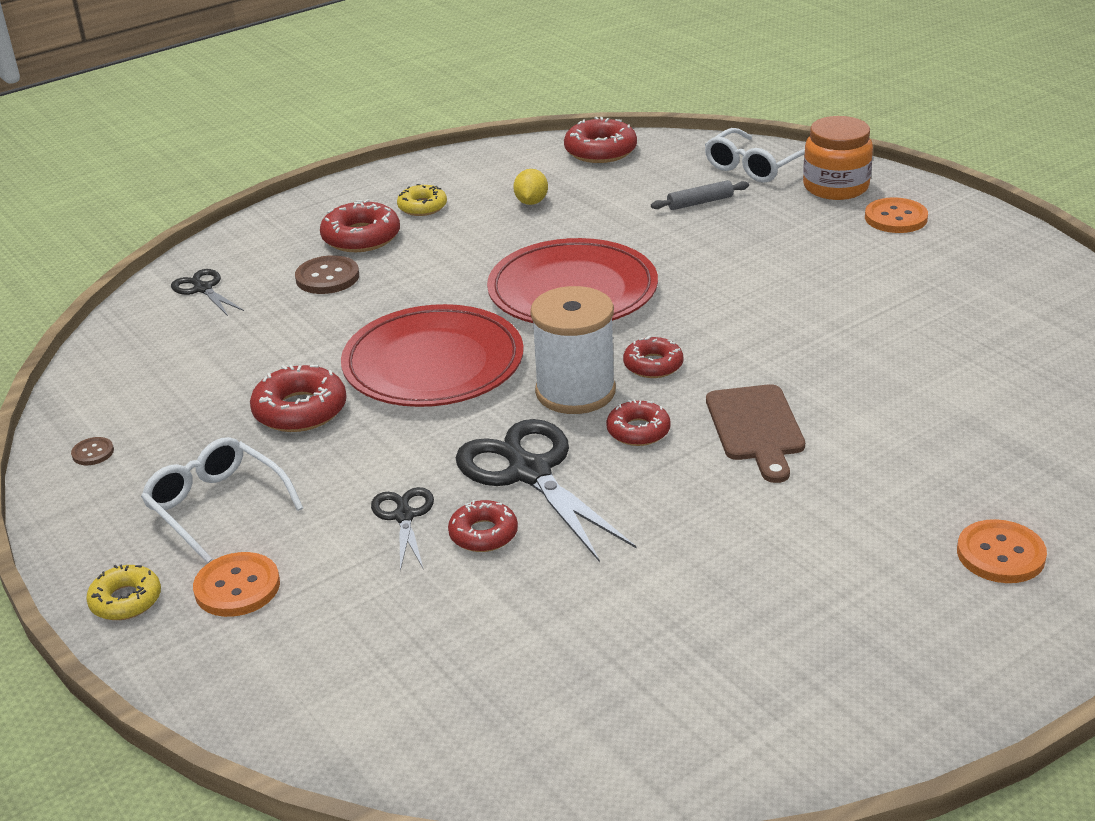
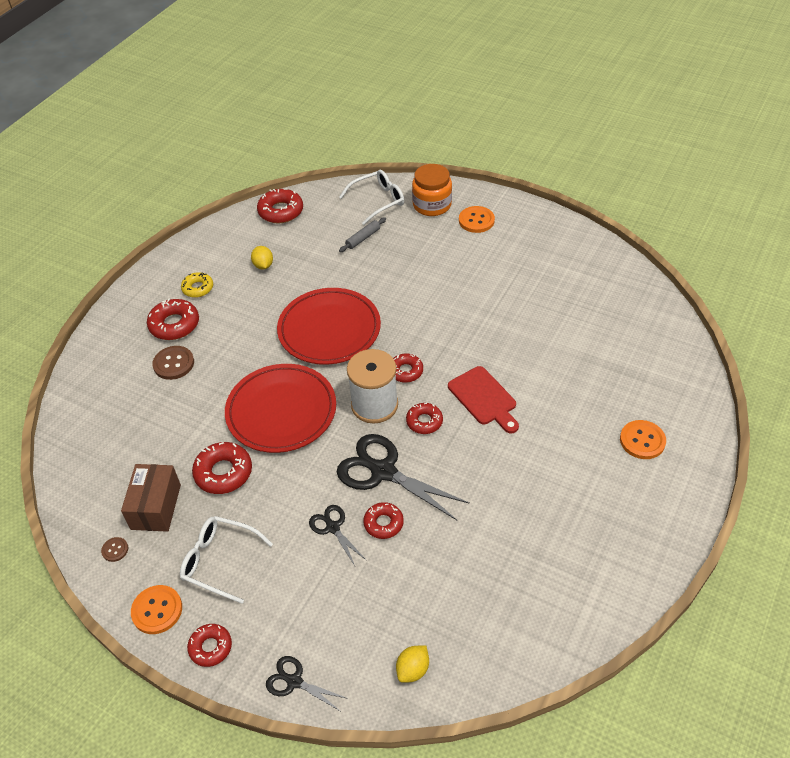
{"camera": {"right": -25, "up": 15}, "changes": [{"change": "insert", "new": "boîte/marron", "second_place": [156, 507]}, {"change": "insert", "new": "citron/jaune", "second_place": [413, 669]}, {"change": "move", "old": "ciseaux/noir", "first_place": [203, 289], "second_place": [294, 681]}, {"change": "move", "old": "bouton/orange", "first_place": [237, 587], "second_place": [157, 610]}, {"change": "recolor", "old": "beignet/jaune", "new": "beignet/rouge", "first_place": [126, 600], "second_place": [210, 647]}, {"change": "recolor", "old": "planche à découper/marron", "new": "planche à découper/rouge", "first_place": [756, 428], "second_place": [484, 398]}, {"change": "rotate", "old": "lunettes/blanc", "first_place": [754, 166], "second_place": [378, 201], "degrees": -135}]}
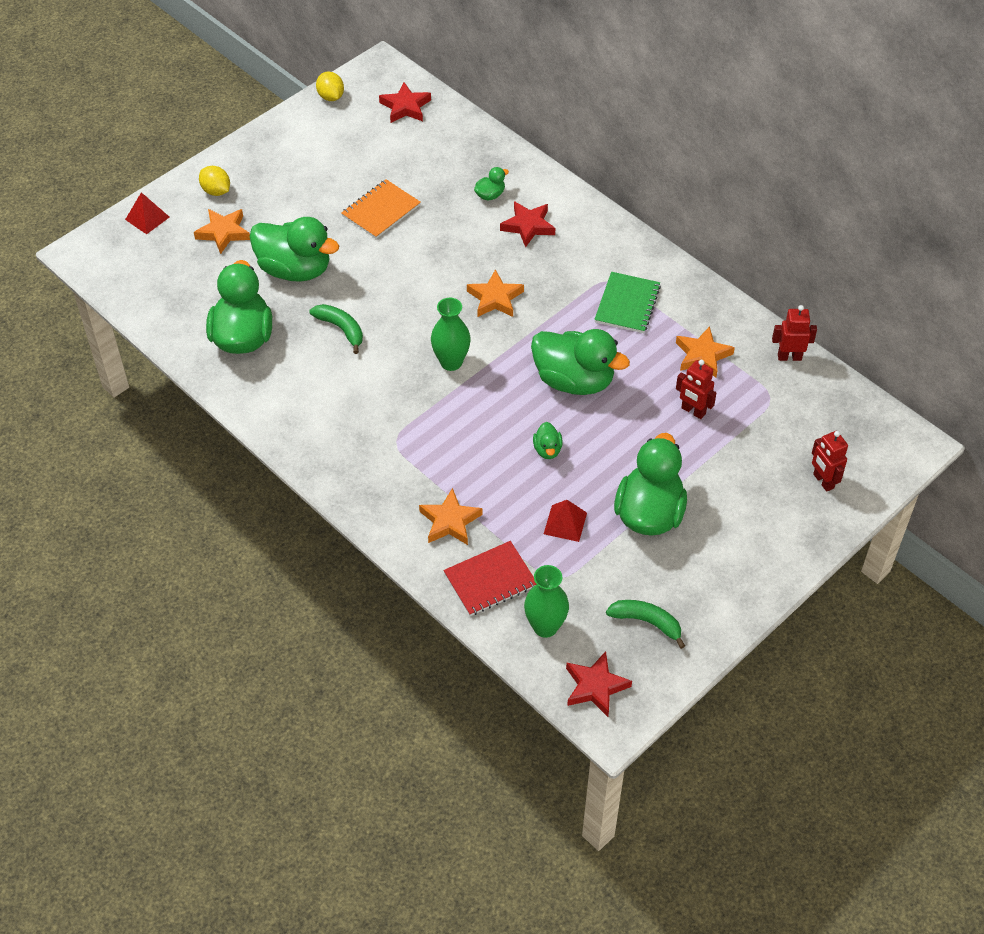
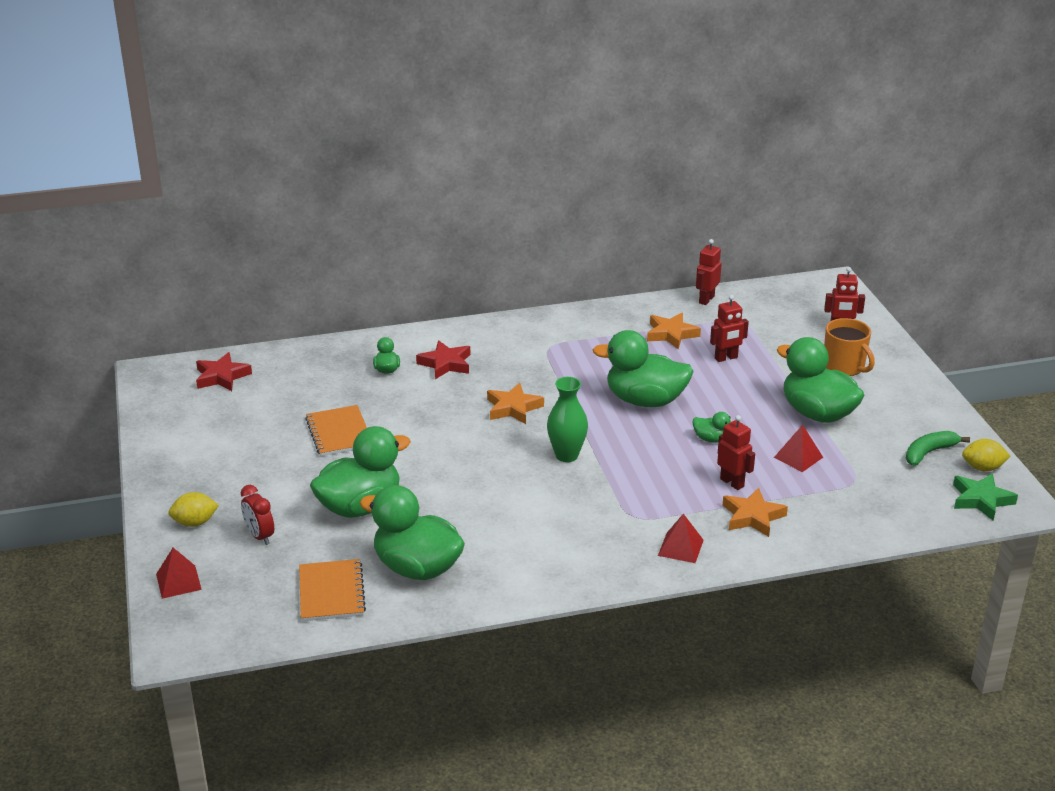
{"camera": {"right": -60, "up": -20}, "changes": [{"change": "delete", "old": "banane/vert", "first_place": [341, 329]}, {"change": "delete", "old": "carnet/rouge", "first_place": [490, 580]}, {"change": "delete", "old": "vase/vert", "first_place": [545, 627]}, {"change": "delete", "old": "carnet/vert", "first_place": [627, 304]}, {"change": "insert", "new": "carnet/orange", "second_place": [331, 592]}, {"change": "insert", "new": "pyramide/rouge", "second_place": [680, 547]}, {"change": "insert", "new": "robot/rouge", "second_place": [732, 482]}, {"change": "insert", "new": "tasse/orange", "second_place": [844, 366]}, {"change": "move", "old": "citron/jaune", "first_place": [331, 97], "second_place": [982, 468]}, {"change": "replace", "old": "étoile/orange", "new": "réveil/rouge", "first_place": [223, 233], "second_place": [259, 536]}, {"change": "recolor", "old": "étoile/rouge", "new": "étoile/vert", "first_place": [595, 687], "second_place": [981, 500]}, {"change": "rotate", "old": "canard/vert", "first_place": [574, 380], "second_place": [645, 400], "degrees": -135}]}
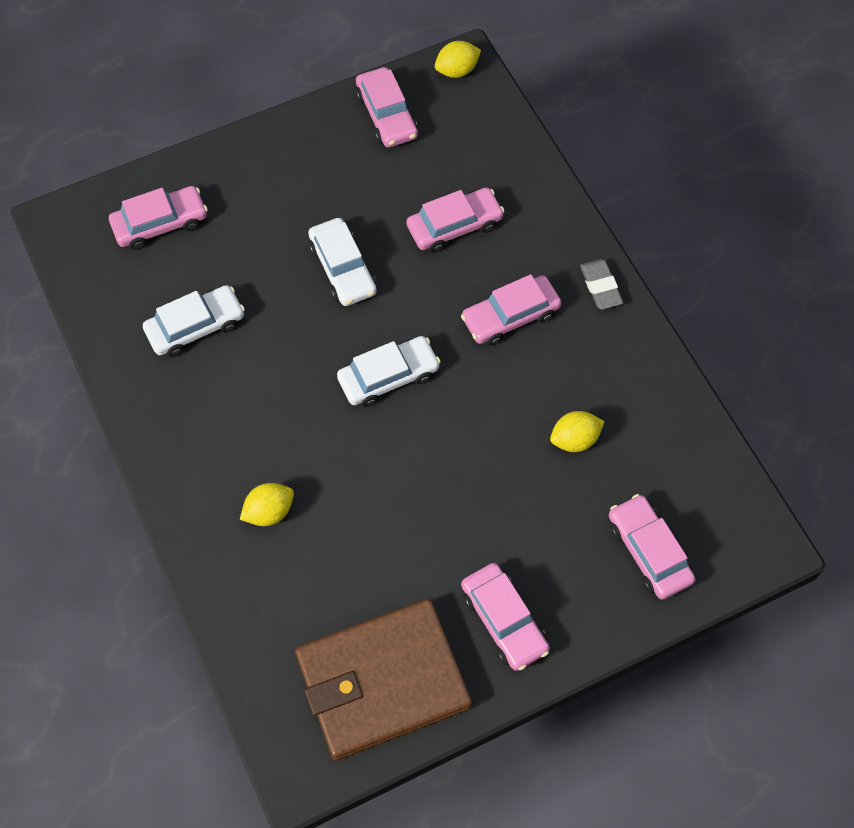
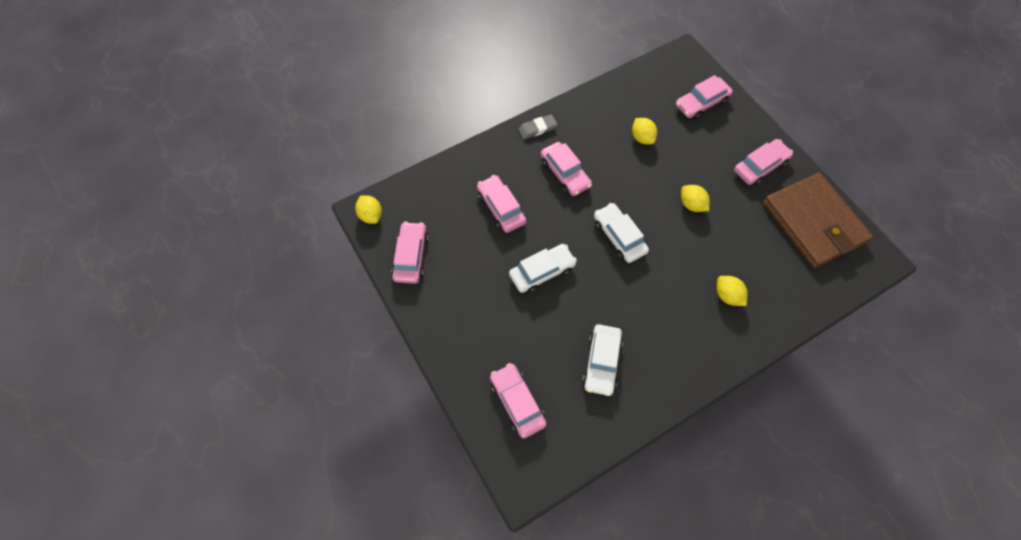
{"camera": {"right": -95, "up": 0}, "changes": [{"change": "insert", "new": "citron/jaune", "second_place": [692, 205]}, {"change": "rotate", "old": "voiture/blanc", "first_place": [196, 327], "second_place": [602, 362], "degrees": -135}, {"change": "rotate", "old": "voiture/rose", "first_place": [386, 115], "second_place": [411, 256], "degrees": -60}]}
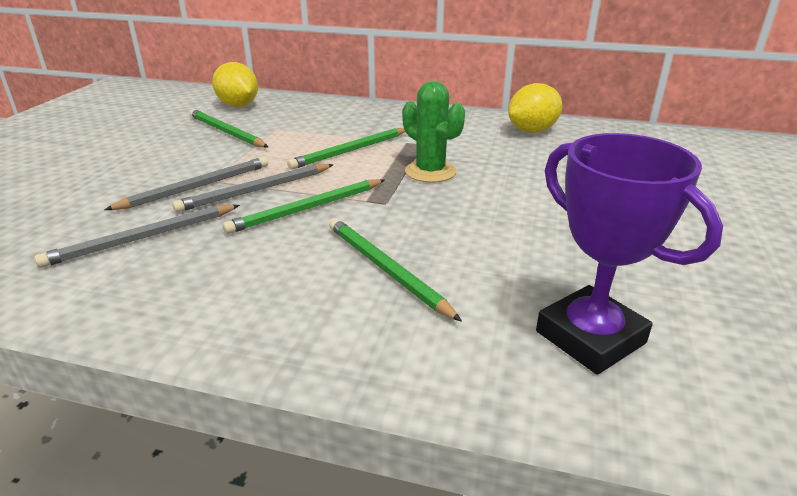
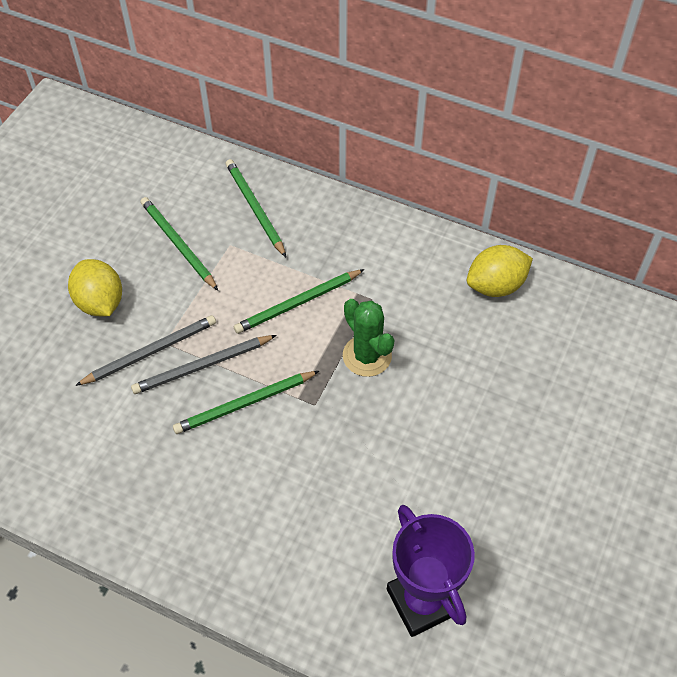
{"camera": {"right": 10, "up": 25}, "changes": [{"change": "delete", "old": "crayon/gris", "first_place": [143, 238]}, {"change": "move", "old": "citron/jaune", "first_place": [238, 105], "second_place": [100, 302]}, {"change": "move", "old": "crayon/vert", "first_place": [386, 270], "second_place": [255, 209]}]}
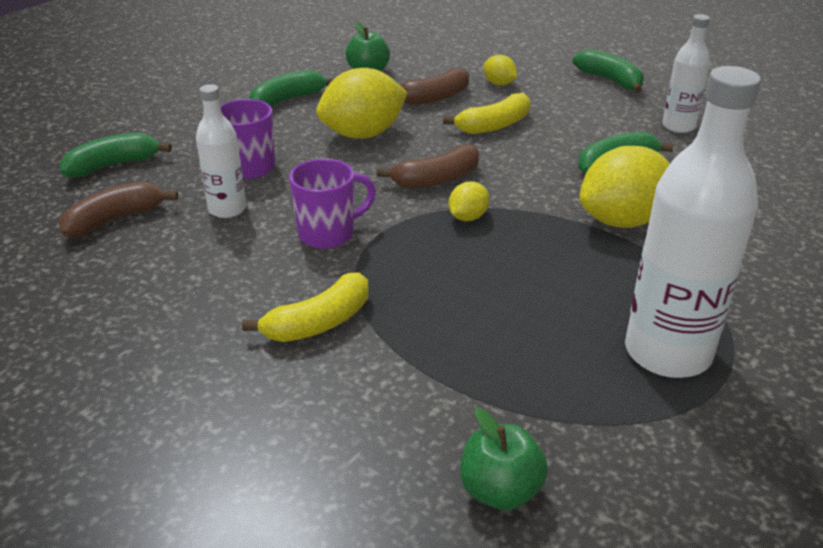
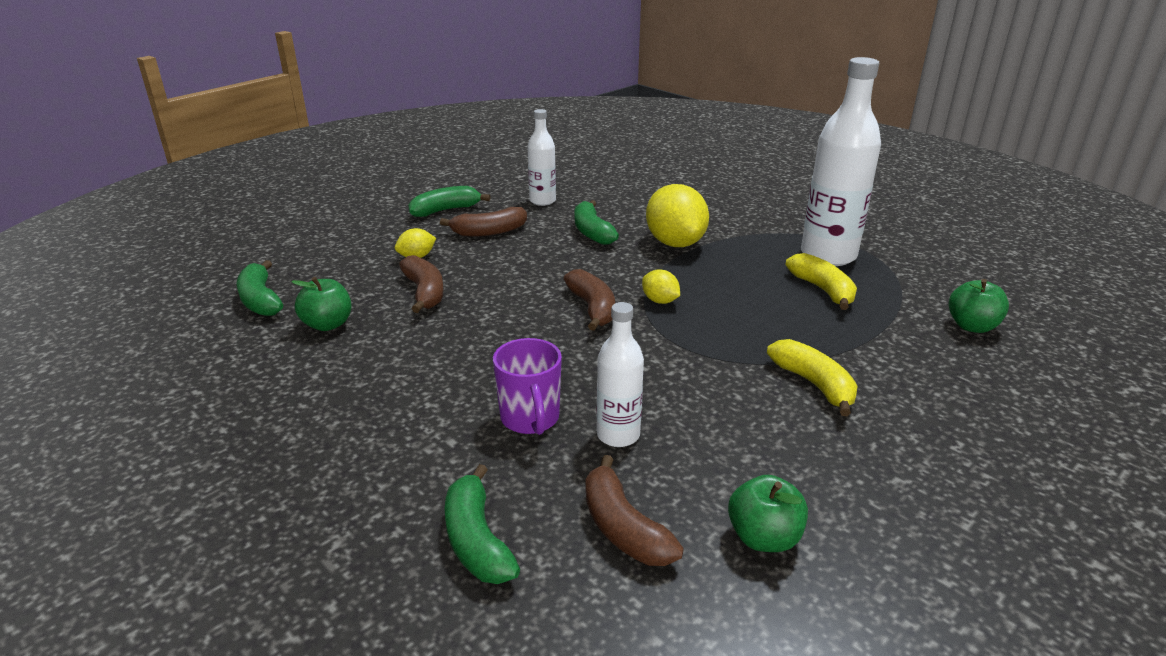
{"camera": {"right": -80, "up": -5}, "changes": [{"change": "delete", "old": "tasse/violet", "first_place": [328, 234]}, {"change": "delete", "old": "citron/jaune", "first_place": [363, 134]}, {"change": "insert", "new": "banane/marron", "second_place": [489, 232]}, {"change": "insert", "new": "pomme/vert", "second_place": [763, 537]}, {"change": "move", "old": "banane/vert", "first_place": [287, 100], "second_place": [260, 300]}, {"change": "move", "old": "banane/jaune", "first_place": [494, 125], "second_place": [822, 290]}]}
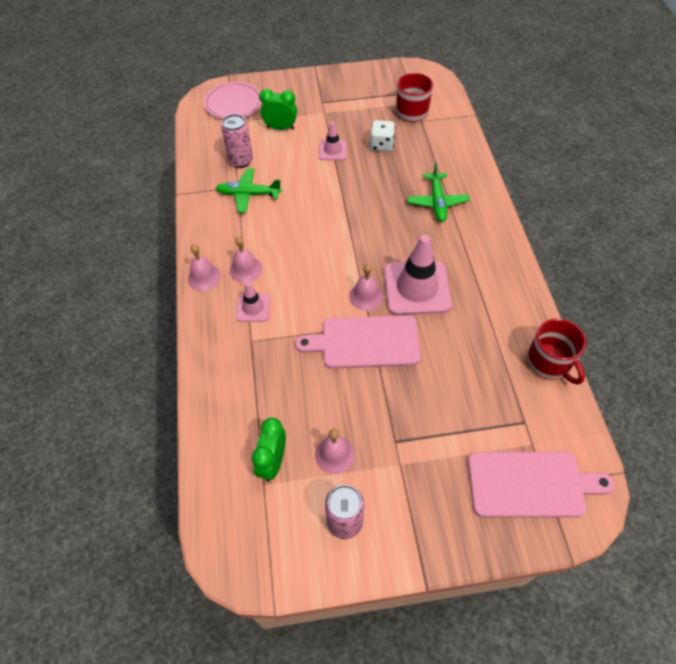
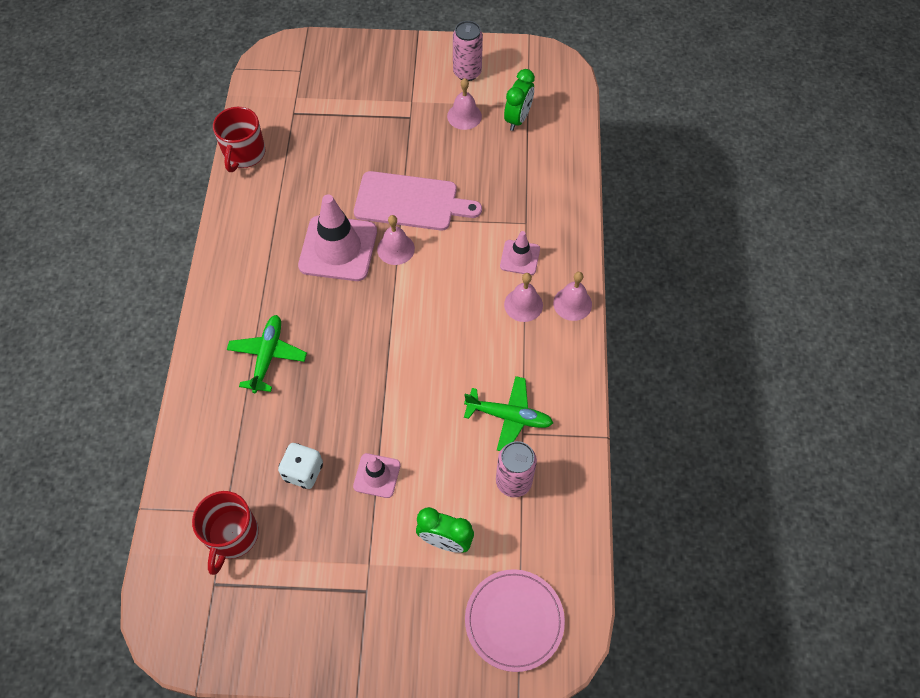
{"camera": {"right": -170, "up": 5}, "changes": [{"change": "delete", "old": "planche à découper/rose", "first_place": [531, 484]}, {"change": "rotate", "old": "tasse/rouge", "first_place": [549, 363], "second_place": [244, 154], "degrees": -150}]}
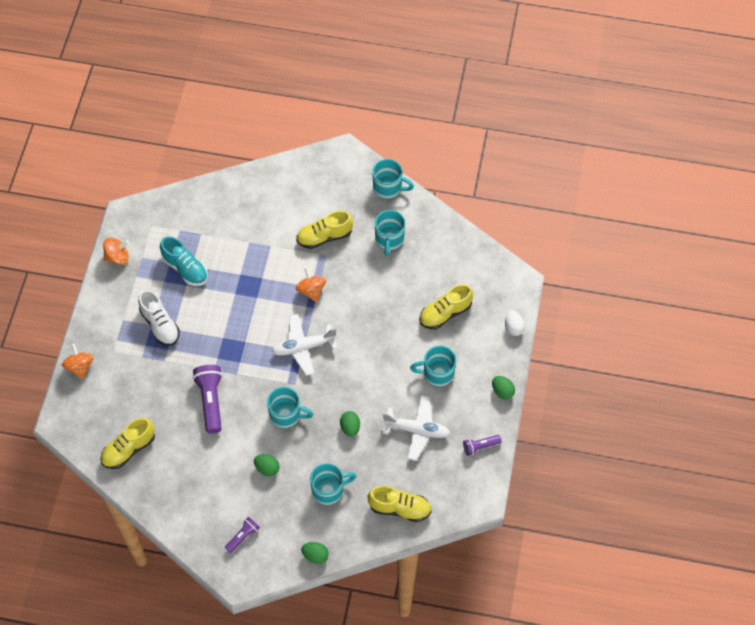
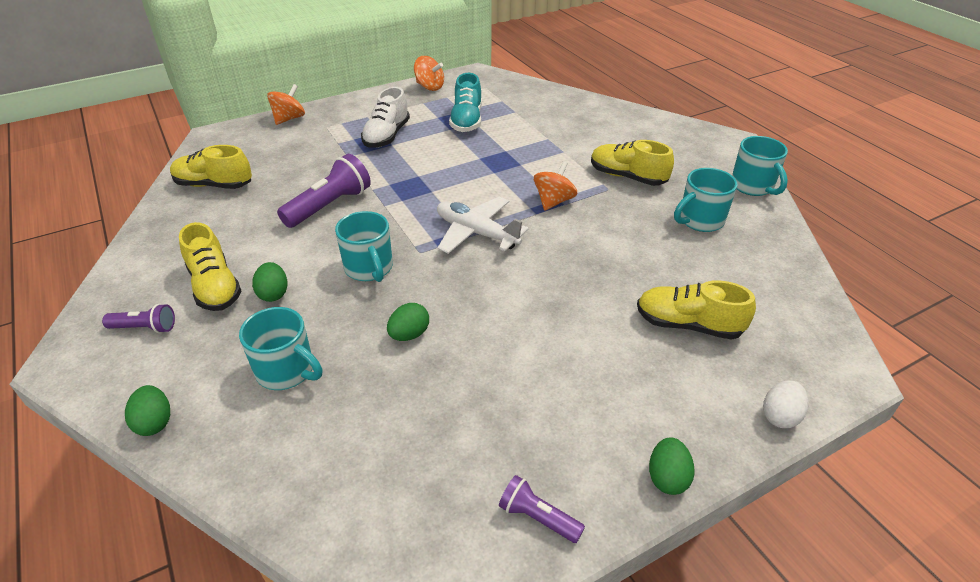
{"camera": {"right": 50, "up": -20}, "changes": [{"change": "delete", "old": "avion/blanc", "first_place": [416, 430]}, {"change": "delete", "old": "tasse/turquoise", "first_place": [437, 373]}, {"change": "move", "old": "chaussure/jaune", "first_place": [399, 508], "second_place": [215, 287]}]}
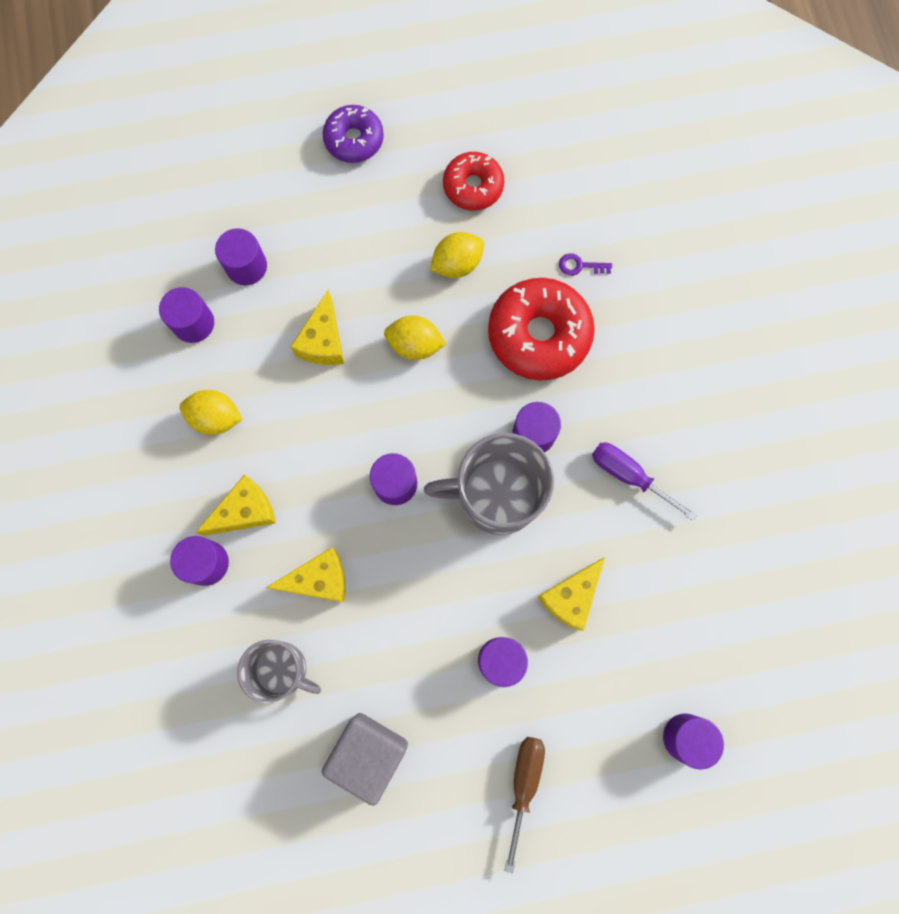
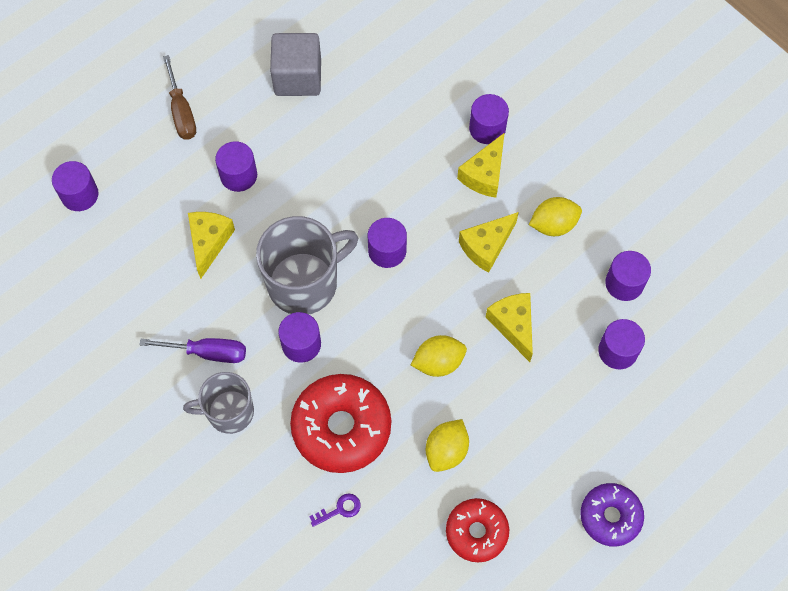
{"camera": {"right": 150, "up": -10}, "changes": [{"change": "move", "old": "tasse/gris", "first_place": [282, 669], "second_place": [229, 412]}, {"change": "move", "old": "fromage/jaune", "first_place": [319, 580], "second_place": [486, 246]}]}
